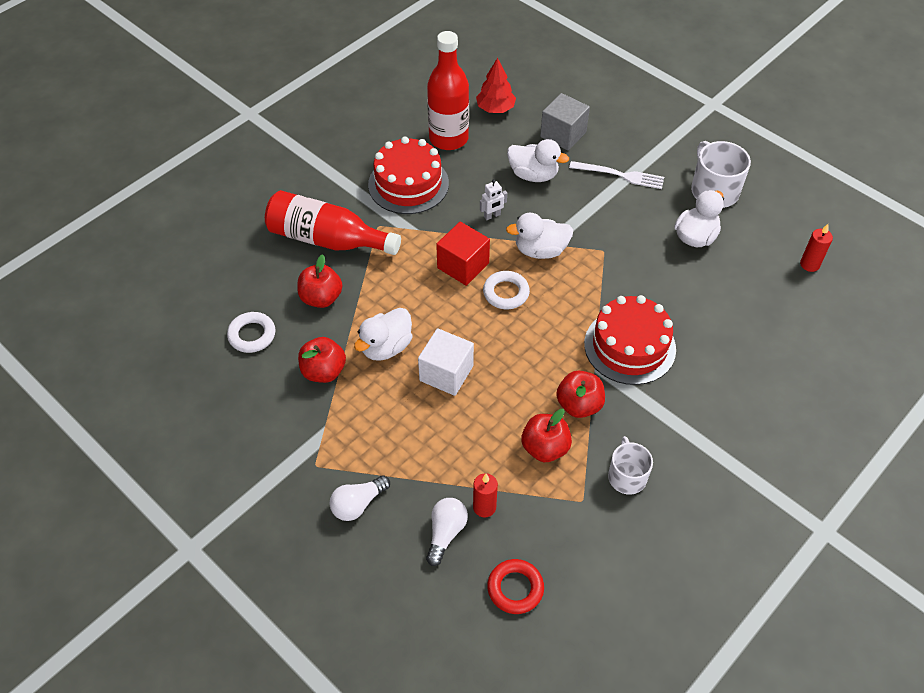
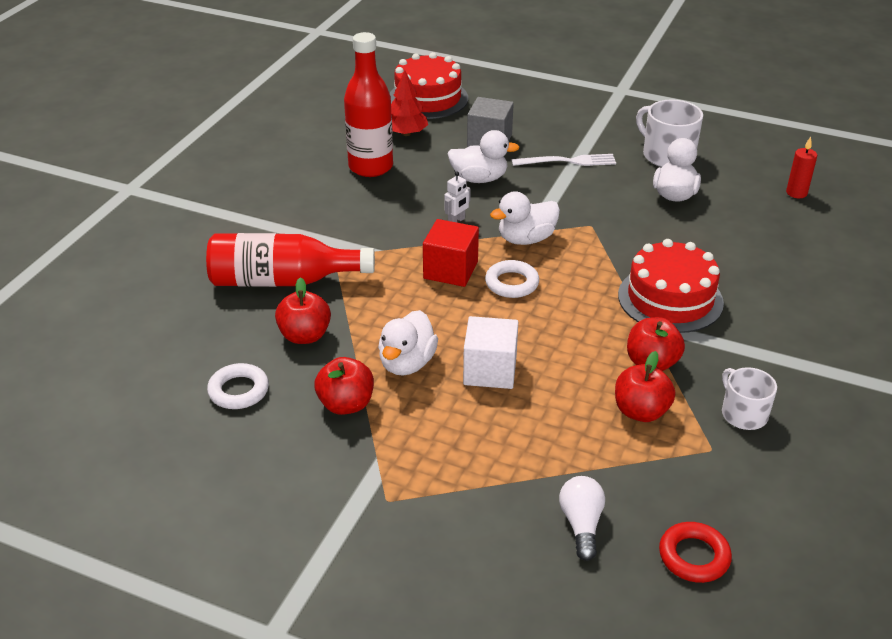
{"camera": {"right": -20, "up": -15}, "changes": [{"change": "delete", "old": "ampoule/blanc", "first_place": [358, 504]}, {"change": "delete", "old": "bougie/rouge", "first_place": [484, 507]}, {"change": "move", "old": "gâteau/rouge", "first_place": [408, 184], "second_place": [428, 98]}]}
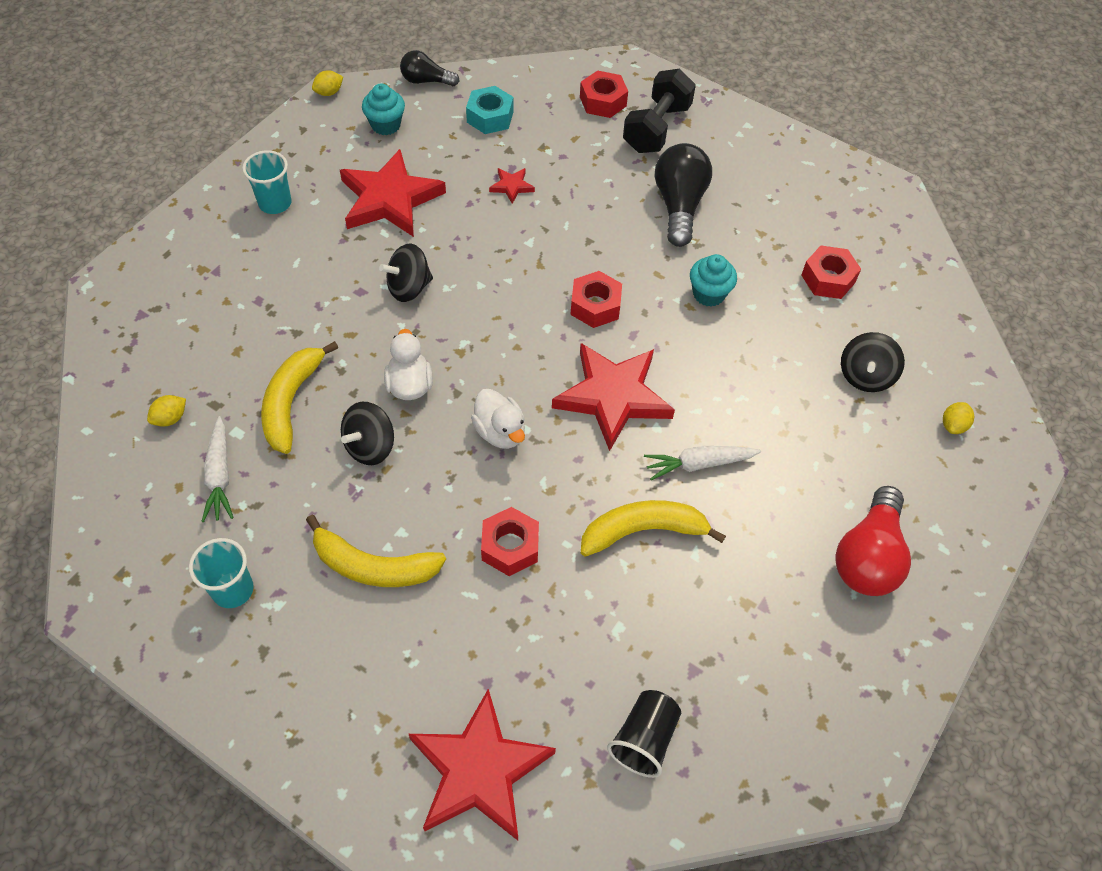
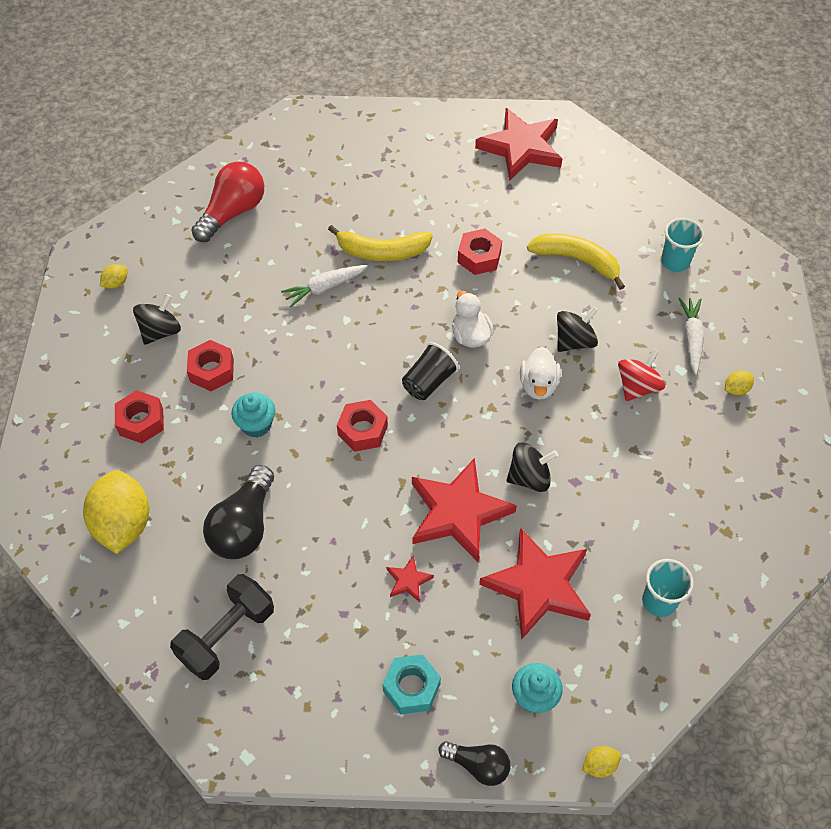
{"camera": {"right": -165, "up": 0}, "changes": [{"change": "insert", "new": "citron/jaune", "second_place": [123, 524]}, {"change": "move", "old": "étoile/rouge", "first_place": [613, 397], "second_place": [458, 512]}, {"change": "move", "old": "écrou/rouge", "first_place": [603, 101], "second_place": [212, 370]}, {"change": "move", "old": "gobelet/noir", "first_place": [644, 739], "second_place": [428, 382]}, {"change": "replace", "old": "banane/jaune", "new": "toupie/rouge", "first_place": [291, 402], "second_place": [637, 386]}, {"change": "rotate", "old": "carotte/blanc", "first_place": [699, 464], "second_place": [324, 288], "degrees": 150}]}
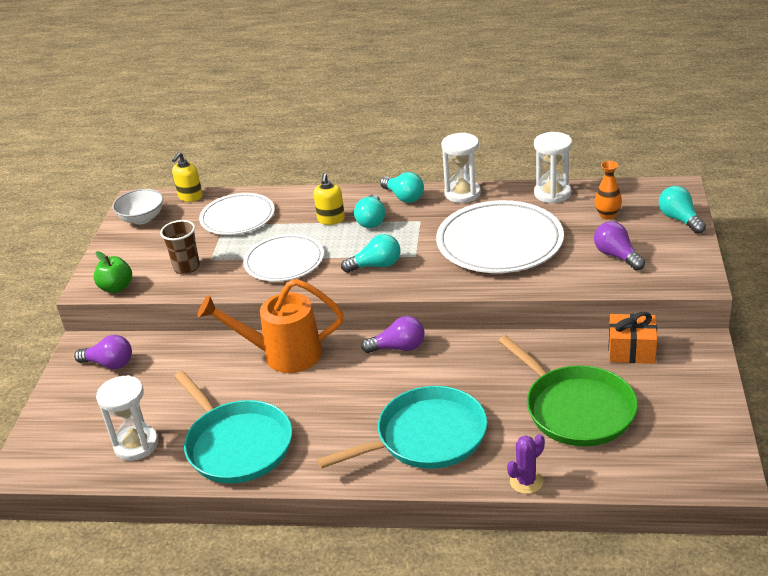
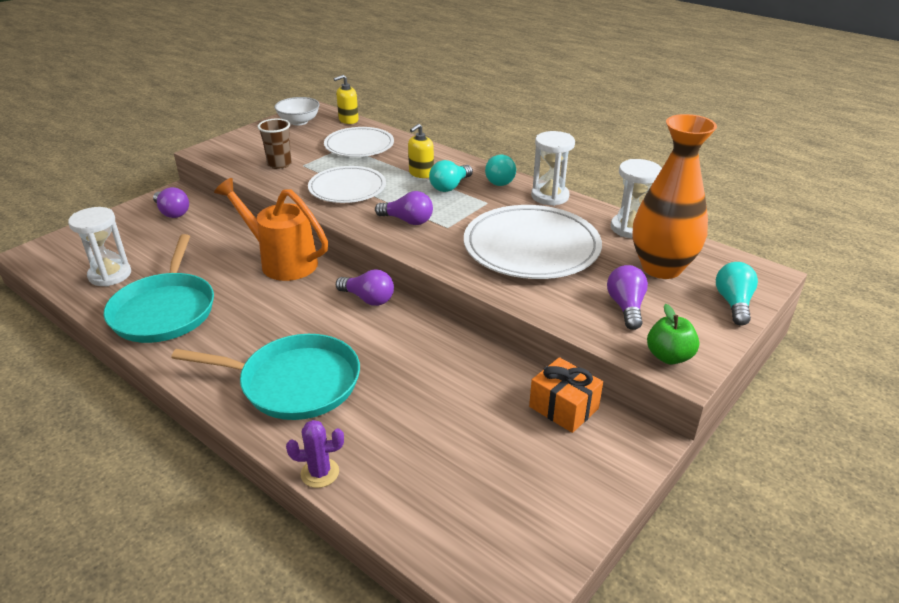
{"camera": {"right": 30, "up": 0}, "changes": [{"change": "delete", "old": "poêle/vert", "first_place": [576, 409]}, {"change": "move", "old": "pomme/vert", "first_place": [116, 287], "second_place": [669, 356]}, {"change": "recolor", "old": "ampoule/turquoise", "new": "ampoule/violet", "first_place": [376, 265], "second_place": [407, 221]}, {"change": "resize", "old": "vase/orange", "first_place": [607, 215], "second_place": [661, 268], "factor": 2.28}]}
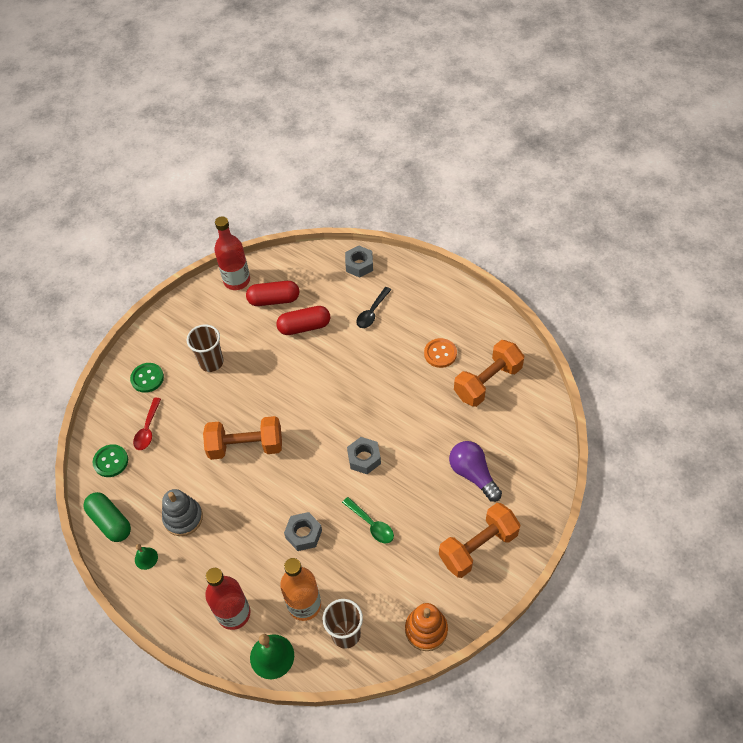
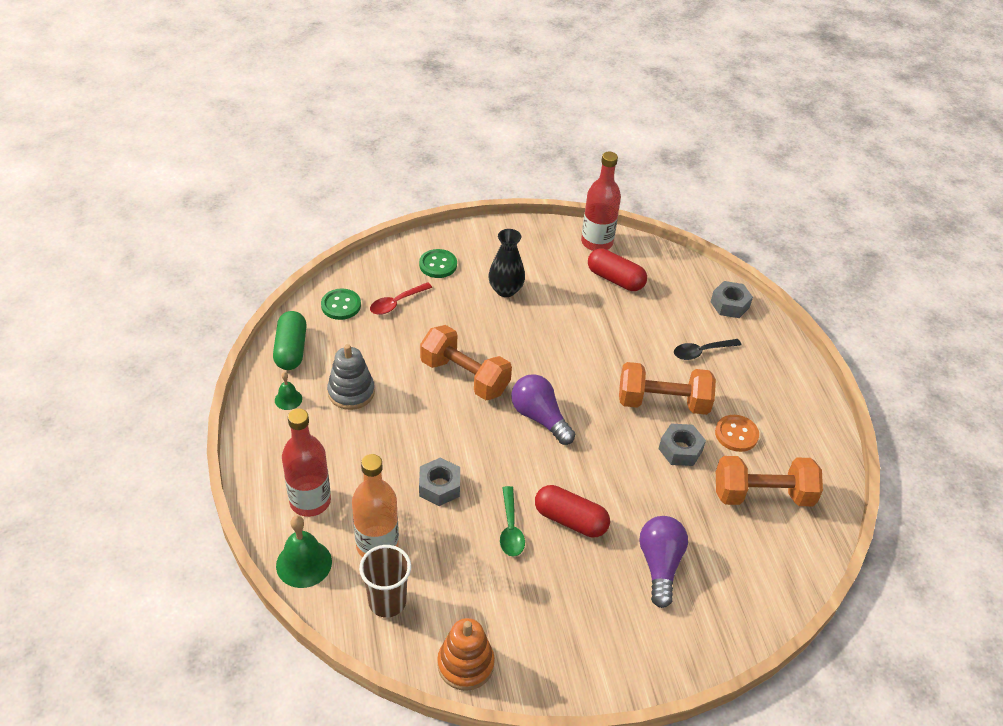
{"camera": {"right": 35, "up": -10}, "changes": [{"change": "insert", "new": "ampoule/violet", "second_place": [540, 418]}, {"change": "move", "old": "gélule/rouge", "first_place": [304, 326], "second_place": [570, 520]}, {"change": "move", "old": "écrou/gris", "first_place": [364, 458], "second_place": [680, 449]}, {"change": "move", "old": "haltère/orange", "first_place": [478, 547], "second_place": [663, 402]}, {"change": "replace", "old": "gobelet/marron", "new": "vase/noir", "first_place": [211, 362], "second_place": [505, 290]}]}
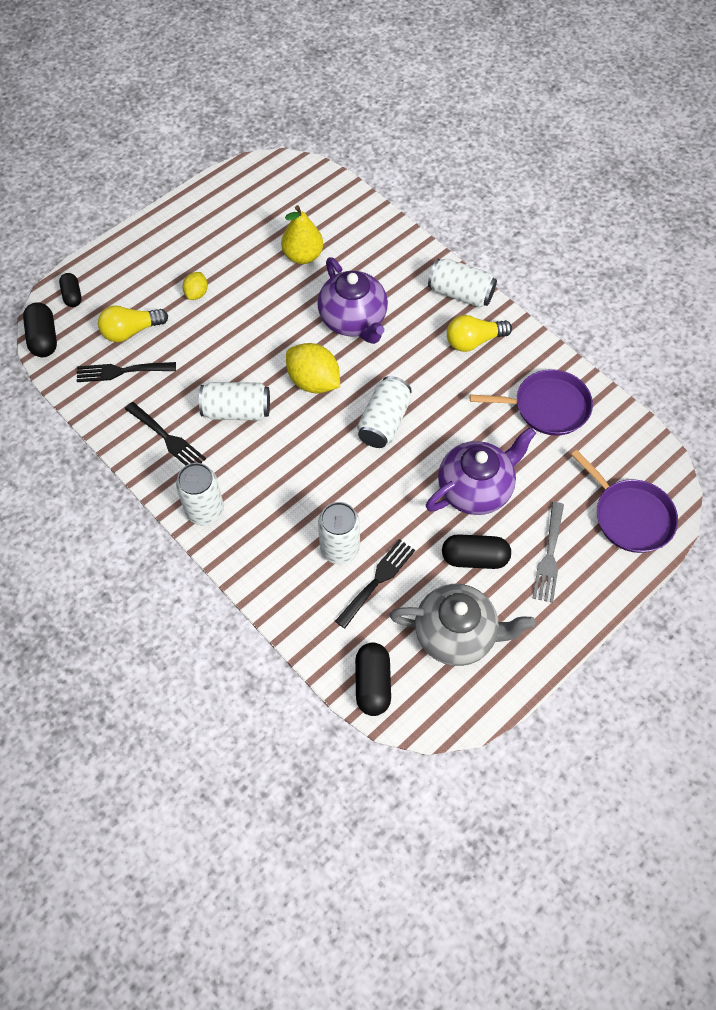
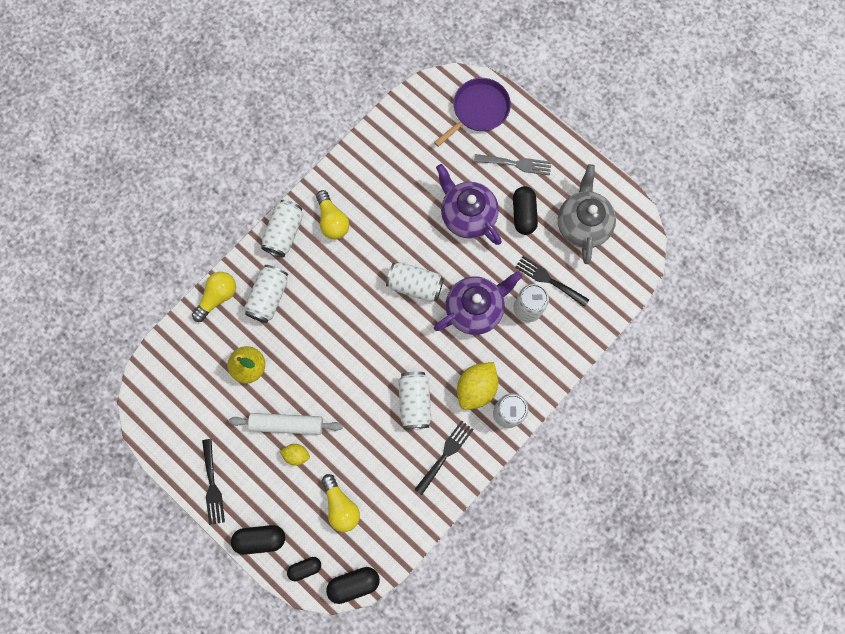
{"camera": {"right": -95, "up": 15}, "changes": [{"change": "delete", "old": "poêle/violet", "first_place": [547, 407]}, {"change": "insert", "new": "ampoule/jaune", "second_place": [218, 297]}, {"change": "insert", "new": "rouleau à pâtisserie/blanc", "second_place": [287, 424]}, {"change": "insert", "new": "canette/blanc", "second_place": [269, 297]}, {"change": "move", "old": "fourchette/noir", "first_place": [121, 371], "second_place": [212, 485]}, {"change": "move", "old": "citron/jaune", "first_place": [313, 381], "second_place": [476, 388]}, {"change": "move", "old": "théière/violet", "first_place": [353, 320], "second_place": [475, 309]}, {"change": "move", "old": "gélule/noir", "first_place": [372, 683], "second_place": [260, 539]}]}
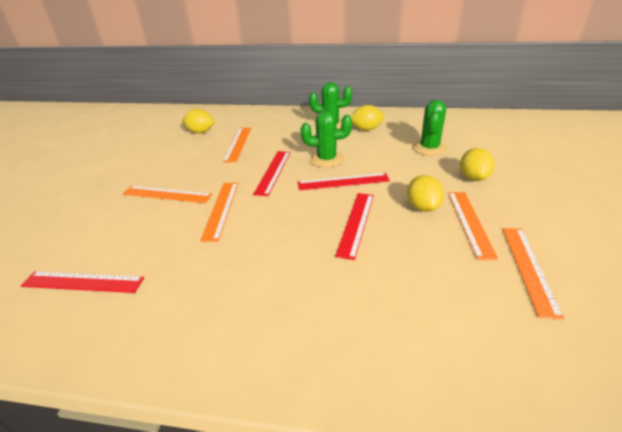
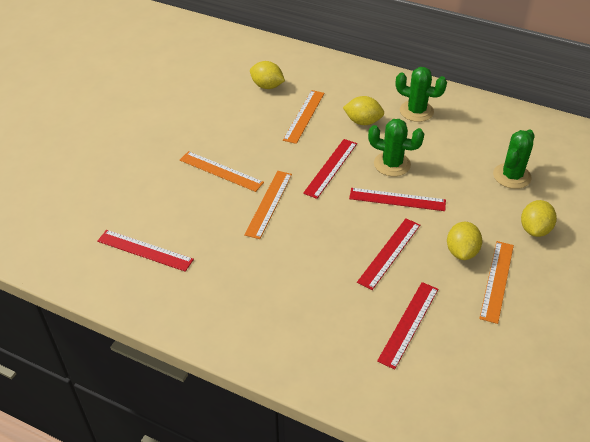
{"camera": {"right": 15, "up": 10}, "changes": [{"change": "delete", "old": "règle/orange", "first_place": [528, 268]}, {"change": "insert", "new": "règle/rouge", "second_place": [408, 324]}, {"change": "move", "old": "citron/jaune", "first_place": [366, 129], "second_place": [363, 122]}]}
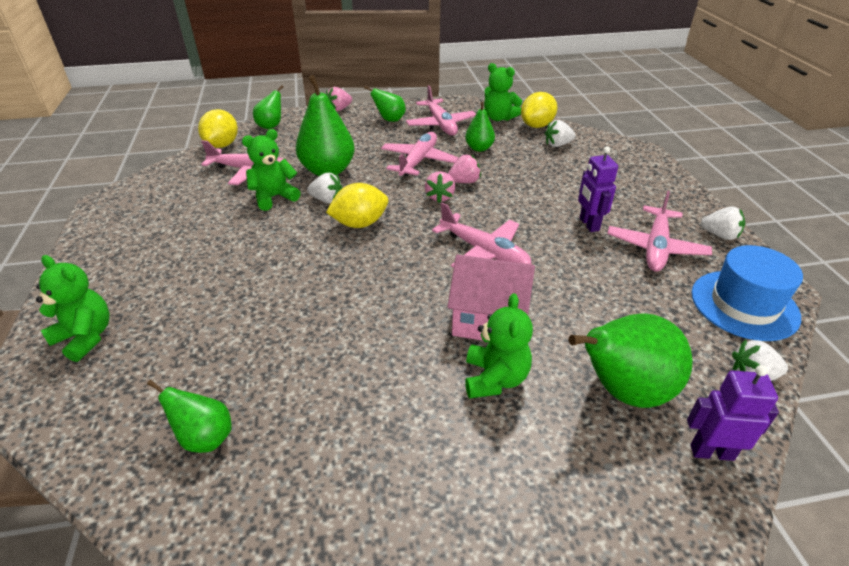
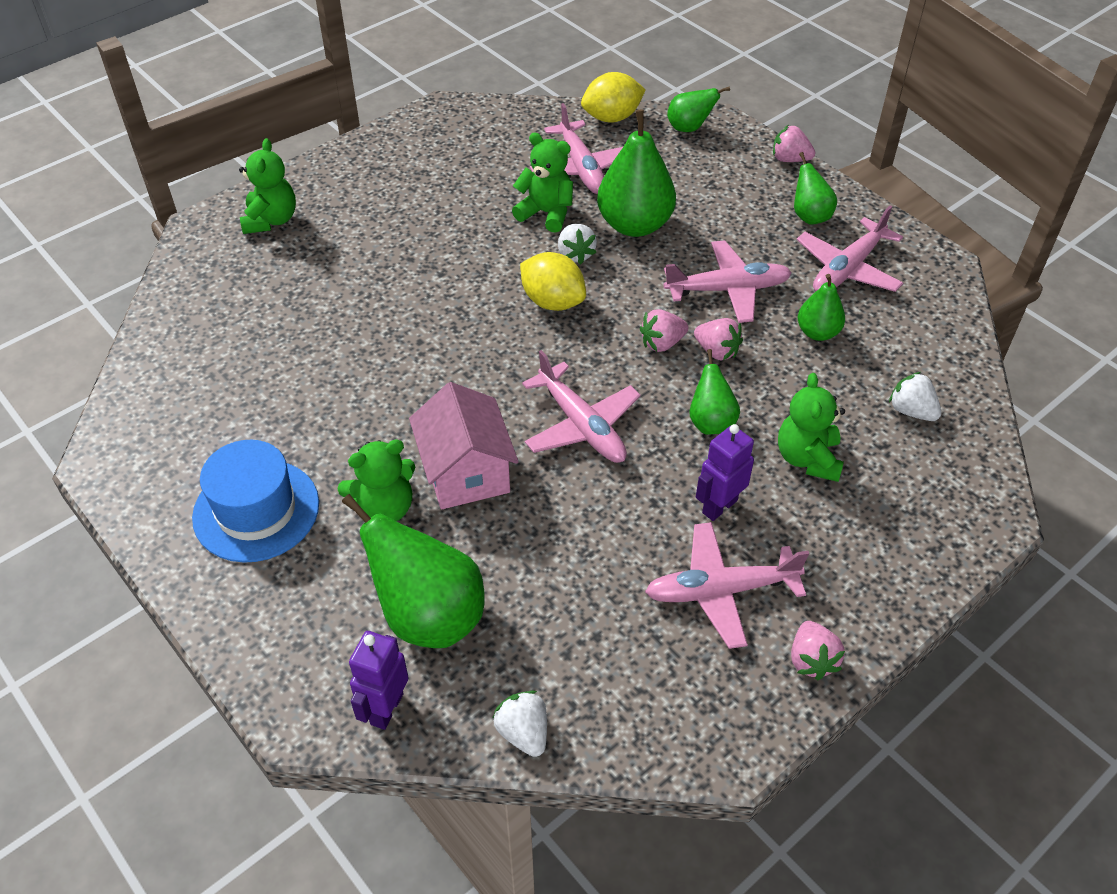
{"camera": {"right": 60, "up": 10}, "changes": [{"change": "delete", "old": "citron/jaune", "first_place": [537, 126]}, {"change": "move", "old": "poire/vert", "first_place": [205, 438], "second_place": [711, 422]}, {"change": "move", "old": "ours en peluche/vert", "first_place": [499, 118], "second_place": [807, 458]}, {"change": "move", "old": "chapeau/bleu", "first_place": [744, 305], "second_place": [256, 510]}, {"change": "recolor", "old": "fraise/blanc", "new": "fraise/rose", "first_place": [720, 235], "second_place": [811, 660]}, {"change": "rotate", "old": "avion/rose", "first_place": [484, 251], "second_place": [581, 425], "degrees": -45}, {"change": "rotate", "old": "robot/violet", "first_place": [711, 452], "second_place": [386, 708], "degrees": -135}]}
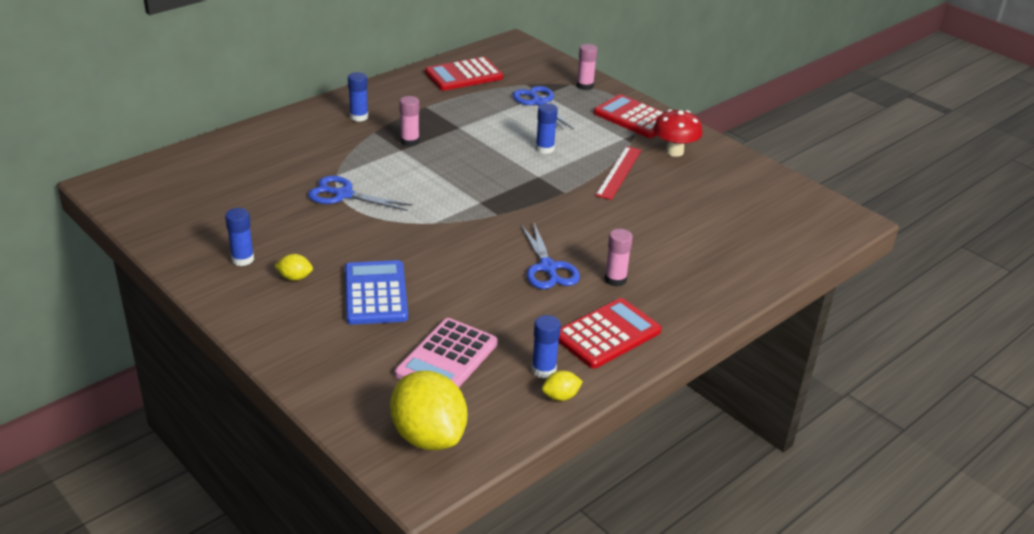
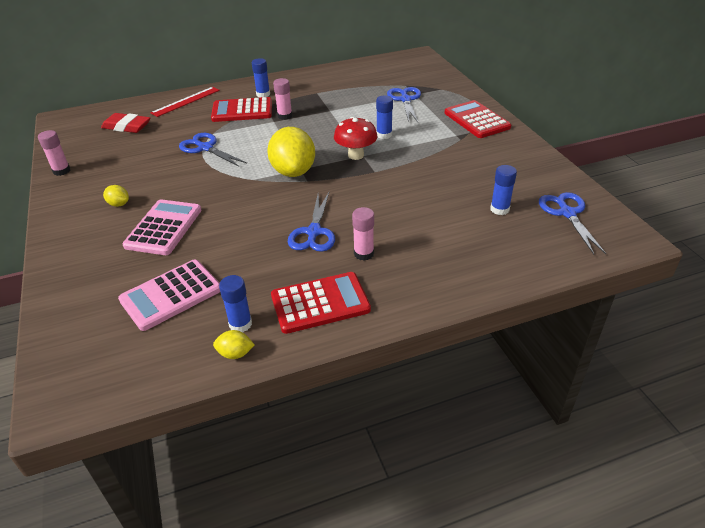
{"camera": {"right": 25, "up": 5}, "changes": [{"change": "insert", "new": "gomme/rouge", "second_place": [127, 126]}, {"change": "insert", "new": "ciseaux/bleu", "second_place": [567, 213]}, {"change": "move", "old": "bâton de colle/bleu", "first_place": [242, 259], "second_place": [499, 209]}, {"change": "move", "old": "citron/jaune", "first_place": [428, 436], "second_place": [293, 172]}, {"change": "move", "old": "calculatrice/rouge", "first_place": [464, 75], "second_place": [242, 111]}, {"change": "move", "old": "bâton de colle/rose", "first_place": [585, 86], "second_place": [61, 171]}, {"change": "move", "old": "règle/rouge", "first_place": [619, 172], "second_place": [186, 101]}, {"change": "move", "old": "champignon/rouge", "first_place": [674, 151], "second_place": [356, 155]}, {"change": "recolor", "old": "calculatrice/bleu", "new": "calculatrice/rose", "first_place": [375, 293], "second_place": [164, 228]}]}
